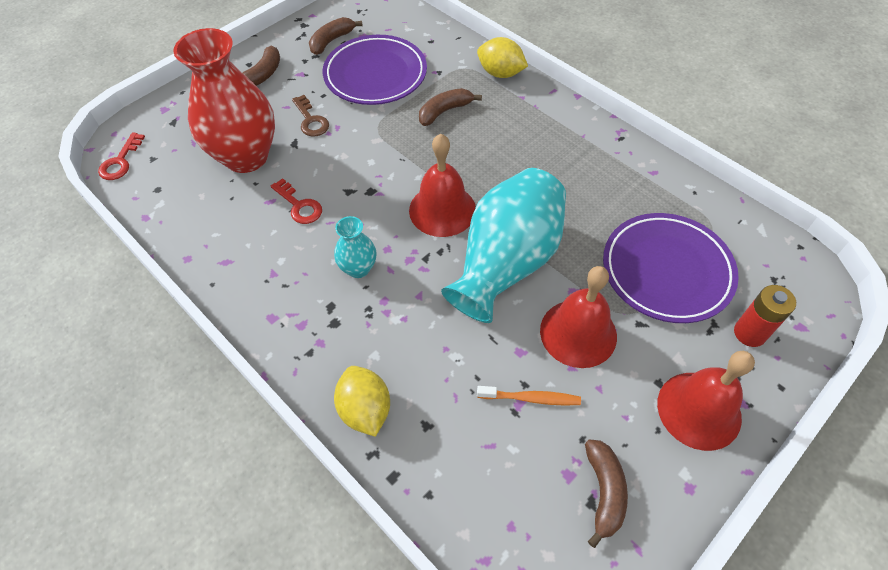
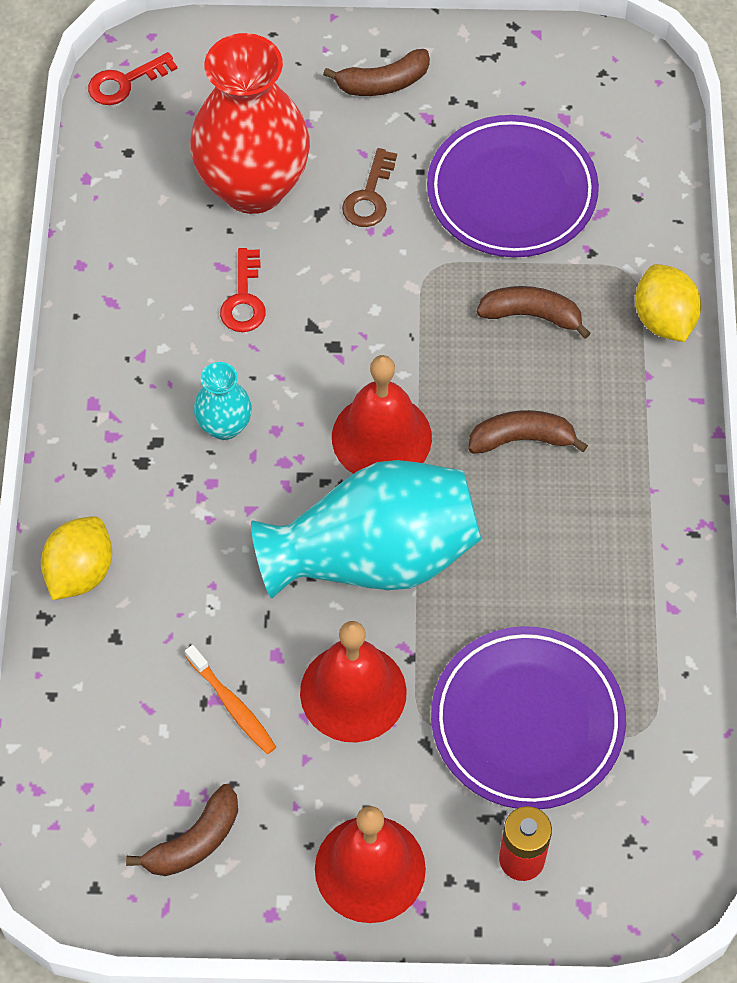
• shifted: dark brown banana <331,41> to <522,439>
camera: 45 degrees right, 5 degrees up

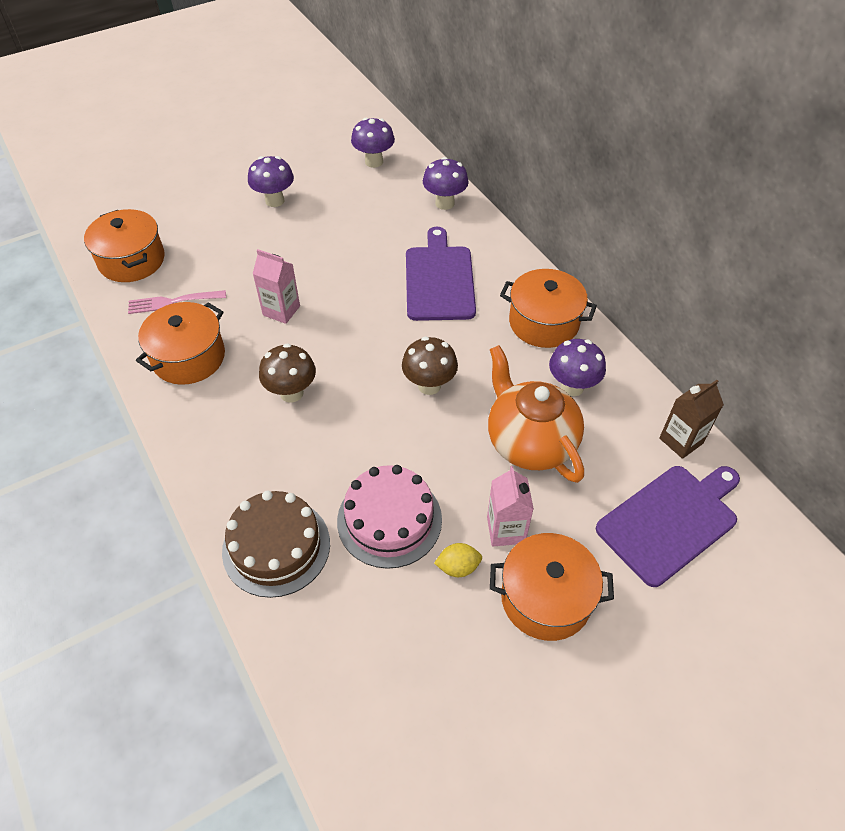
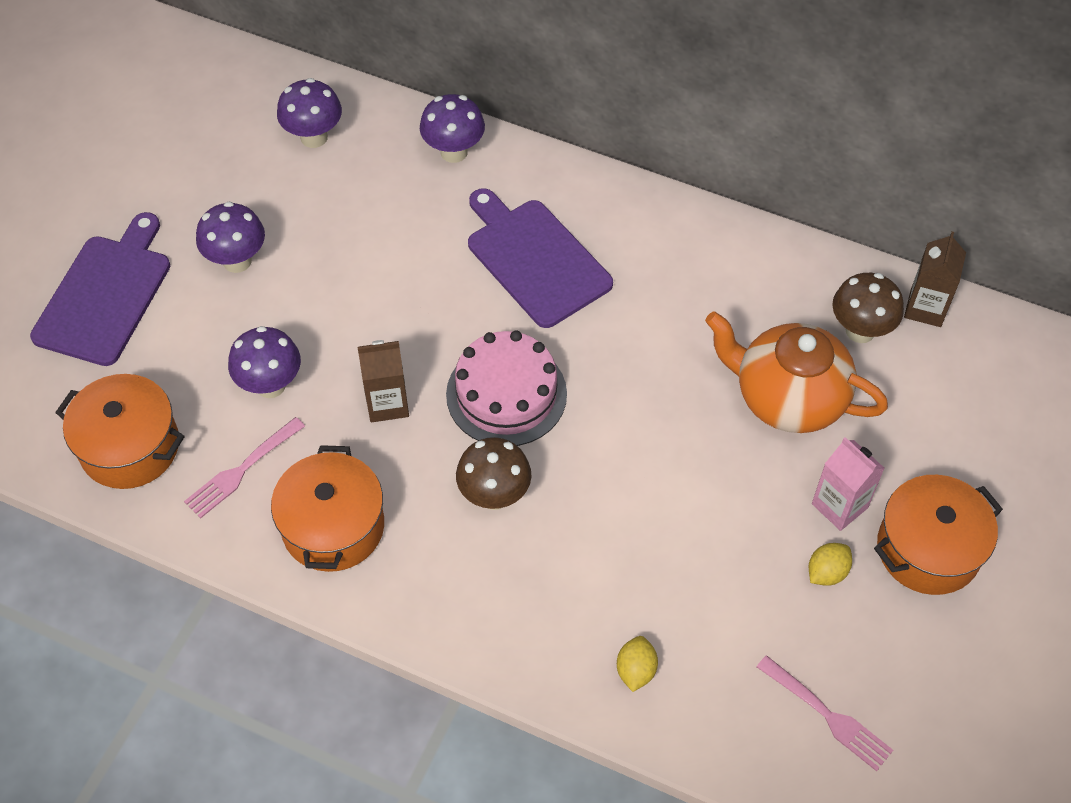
• gone: orange-coloured stockpot <544,322>
• new: pink dinner fork <826,715>
• shifted: pink gateau <389,520> to <506,394>
• shifted: dark brown fungus <429,385> to <860,331>
• shifted: royal purple fungus <572,387> to <270,385>
• shifted: royal purple chopping board <670,521> to <106,295>
• swapped: dark brown gateau <276,546> to bright yellow toy lemon <636,670>
• repainted: pink juice carton <281,310> to dark brown juice carton <387,403>
camera: 35 degrees left, 5 degrees up

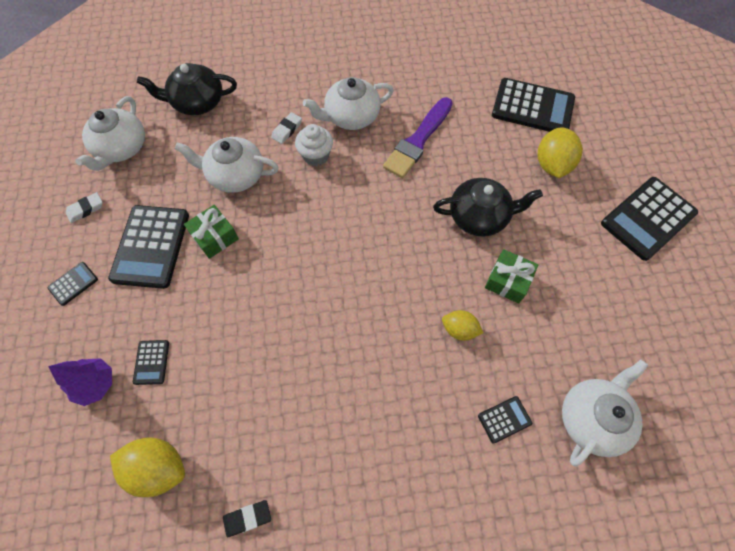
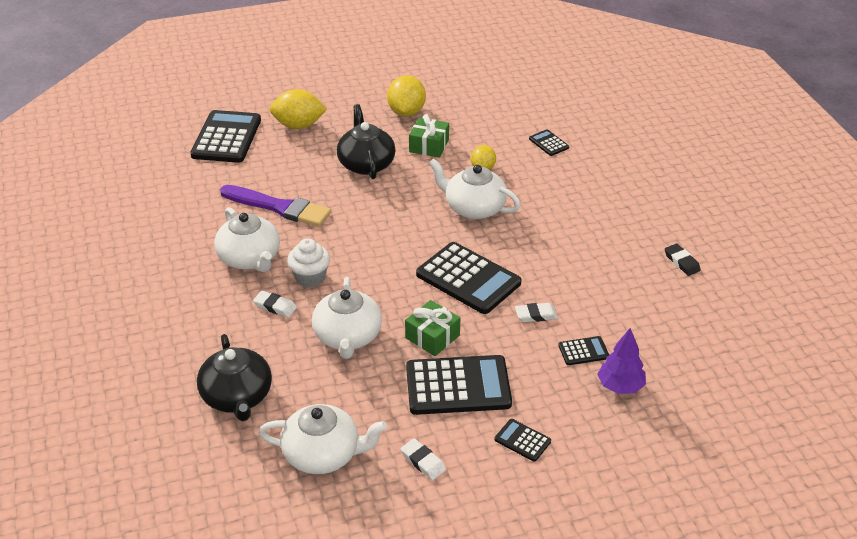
• new: snow-white pencil eraser <536,315>
• shifted: bright yellow toy lemon <158,467> to <406,112>
• shifted: snow-white china teapot <592,418> to <474,208>
• shifted: jet-black calculator <648,218> to <468,279>
camera: 100 degrees left, 25 degrees down

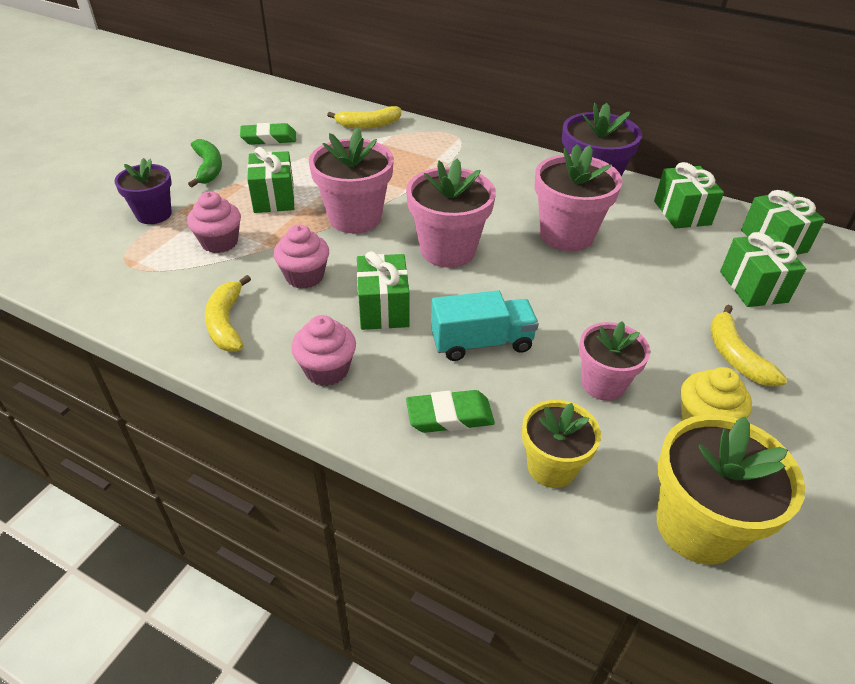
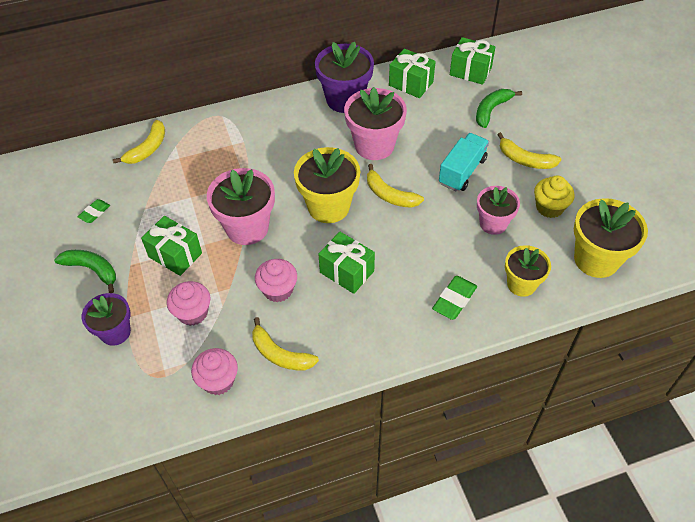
• new: bright yellow banana <390,195>
• shifted: pink muffin <327,370> to <218,381>
• shifted: turquoise lorry <481,342> to <462,171>
• swapped: green gift <753,287> to green banana <491,110>
• repainted: pink plant pot <447,250> to bright yellow plant pot <328,206>
• scaled: green pencil eraser <269,138> = <94,213> x0.63
camera: 45 degrees left, 10 degrees up

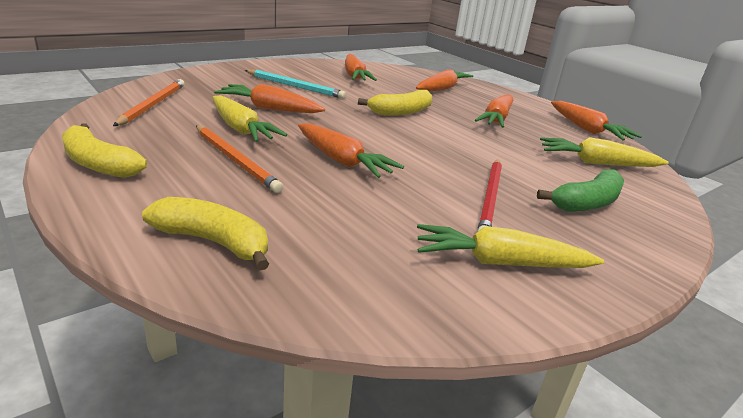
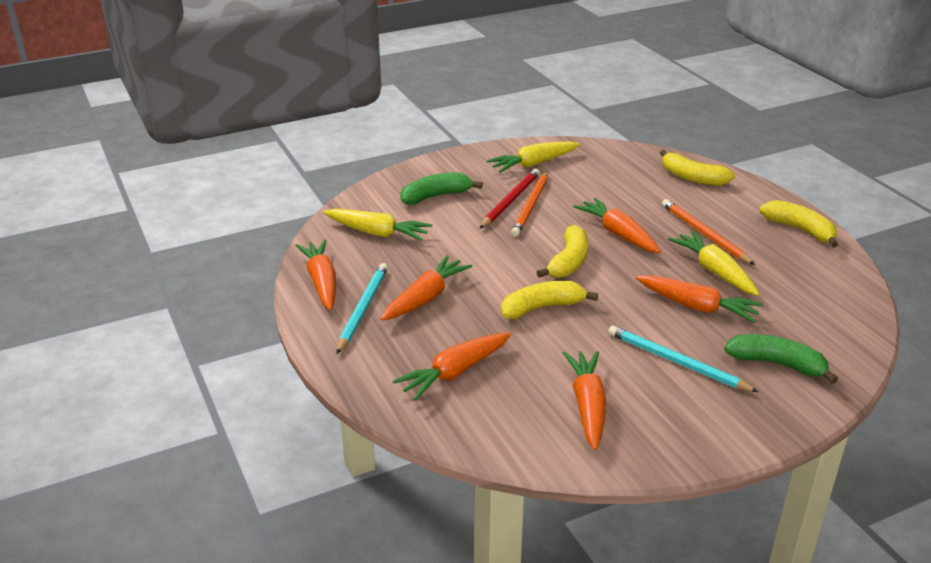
• new: turquoise pencil <363,309>
• new: bright yellow banana <568,262>
• new: green banana <777,364>
• shifted: orange-coloured pencil <153,105> to <531,206>
• rotated: bright yellow root vegetable <500,263> = <533,164> 135 degrees clockwise
camera: 165 degrees left, 5 degrees up

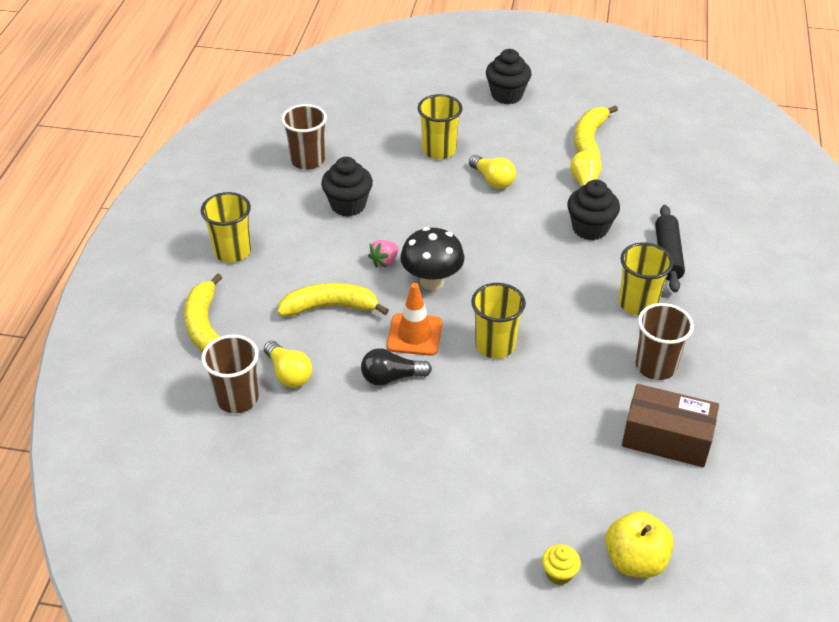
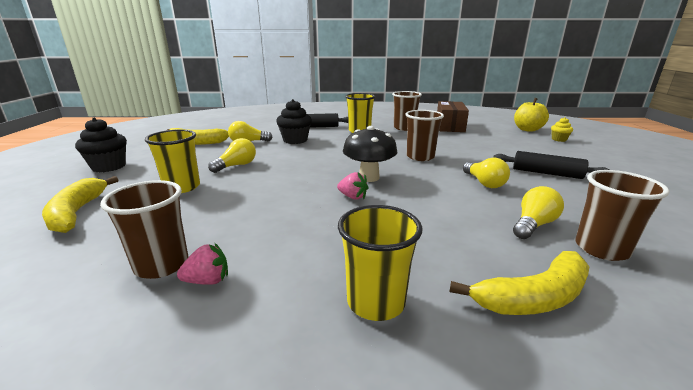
• gone: jet-black muffin <348,205>
• gone: orange-coloured safety cone <414,334>
• new: pink strawberry <208,281>
• new: jet-black rolling pin <546,173>
• shifted: bright yellow banana <331,307> to <77,212>
• repainted: jet-black bulb <391,377> to bright yellow bulb <484,183>
• repainted: bright yellow cup <495,345> to dark brown cup <420,157>
camera: 100 degrees left, 20 degrees down

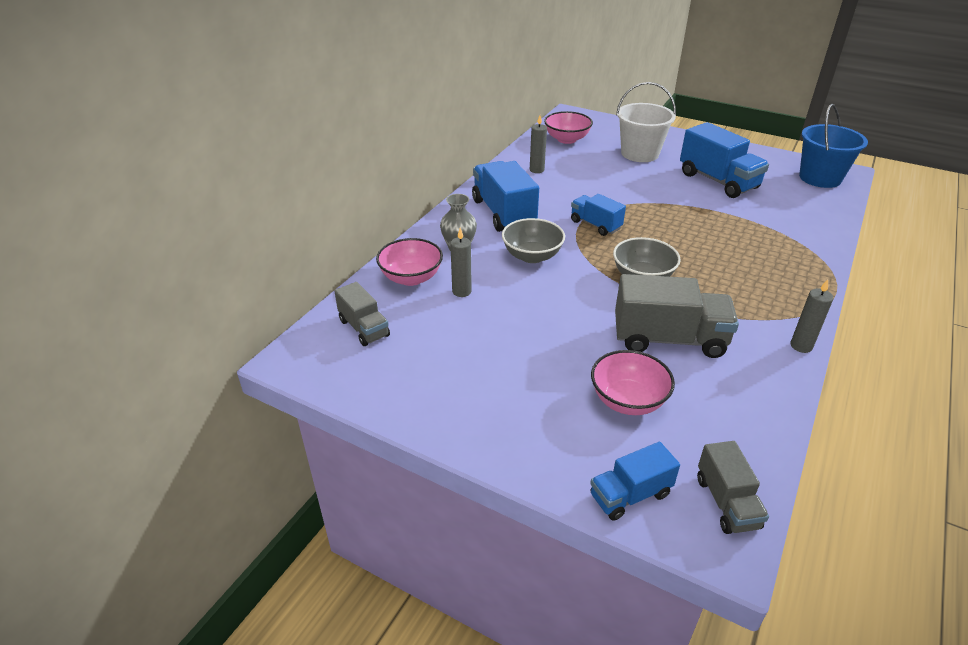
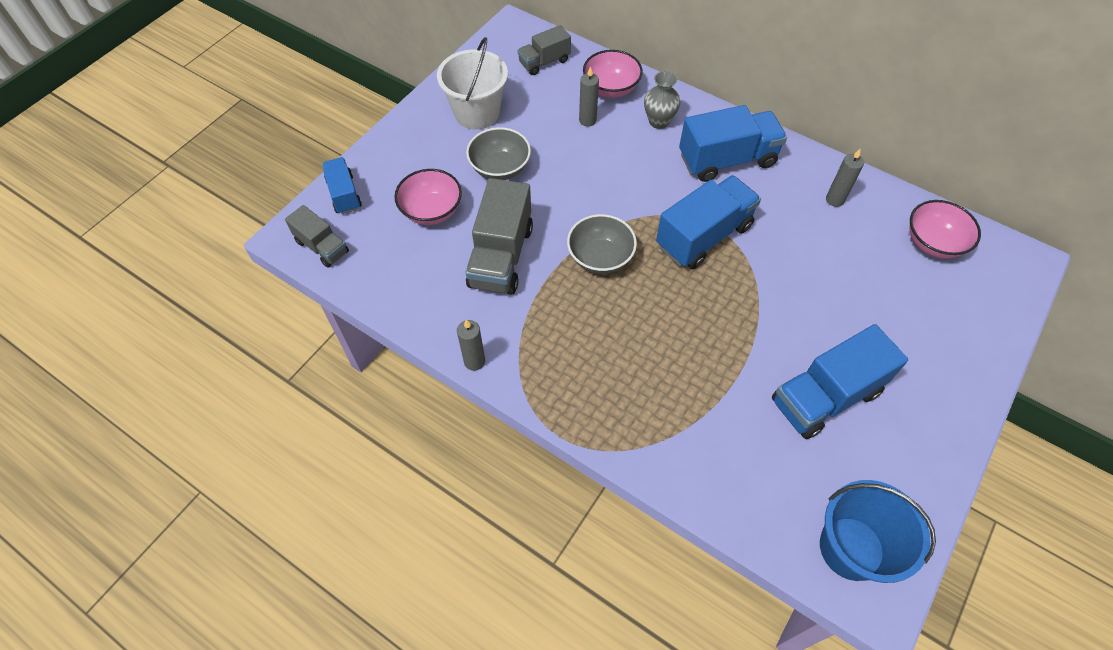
• shifted: ash-grey serving bowl <532,256> to <500,168>
• shifted: snow-white pail <640,153> to <477,113>
• rotated: ash-grey lorry <726,502> = <322,247> 135 degrees counterclockwise
• scaled: blue lorry <595,225> = <703,236> x1.72
camera: 95 degrees right, 20 degrees up

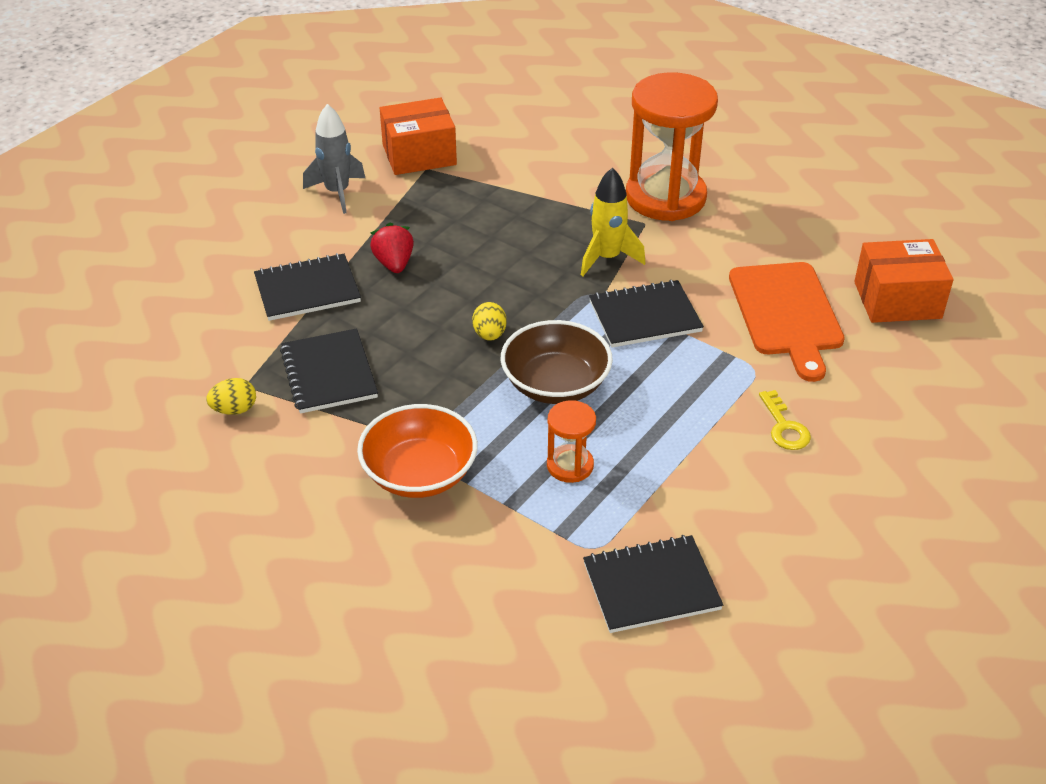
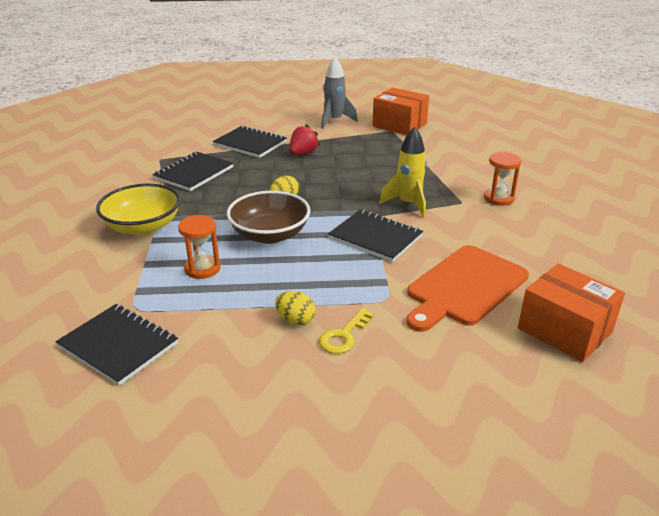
• shifted: bright yellow egg <234,409> to <295,320>
• repainted: orange-coloured serving bowl <419,473> to bright yellow serving bowl <143,226>
• scaled: orange-coloured sand timer <665,197> = <498,198> x0.47
camera: 50 degrees right, 10 degrees down

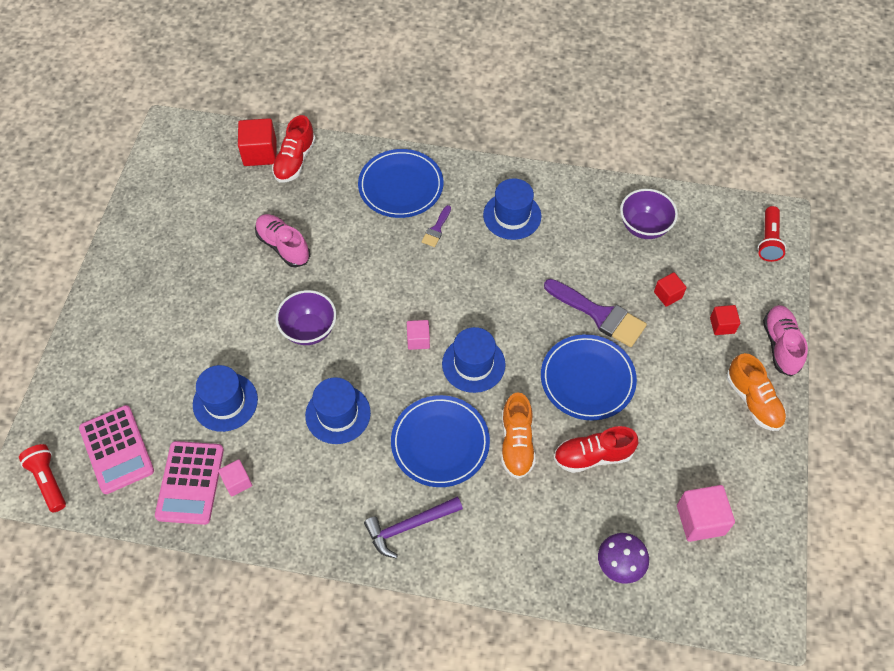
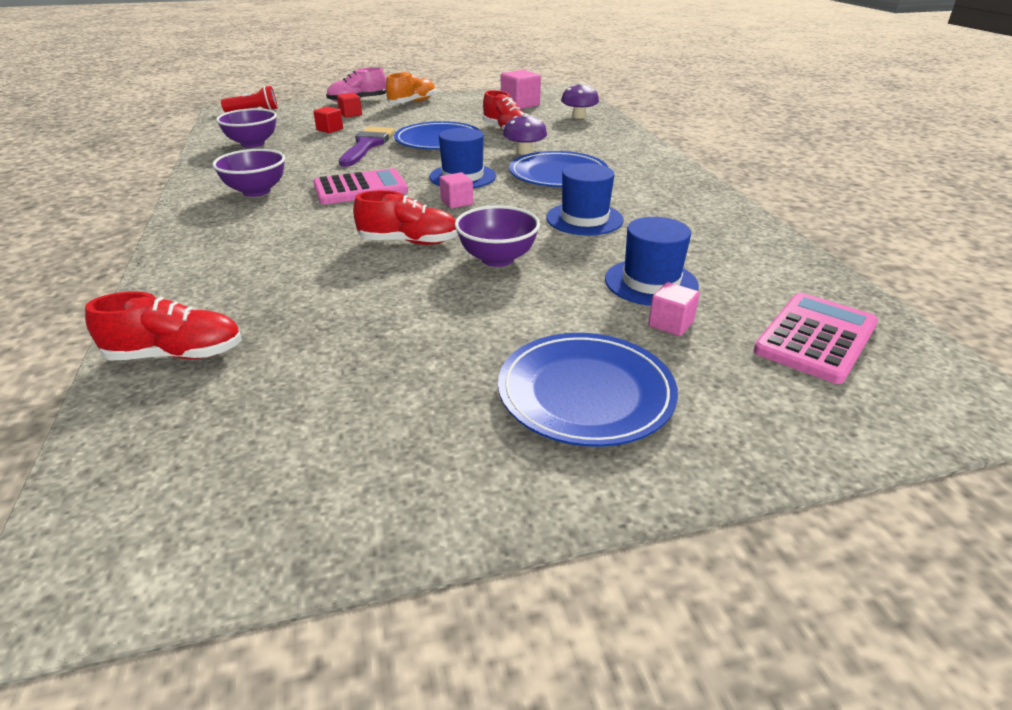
• gone: scarlet pocket torch <48,481>
• gone: scarlet block <260,153>
• gone: pink sneaker <283,246>
• gone: royal purple claw hammer <409,526>
• gone: royal purple paintbrush <436,229>
• new: scarlet sneaker <409,242>
• shifted: pink calculator <190,483> to <360,188>
• shifted: pink block <237,482> to <670,324>
• shifted: blue dinner plate <401,186> to <585,393>
• swapped: blue hat <512,216> to royal purple serving bowl <256,191>
• swapped: orange-coloured sneaker <516,443> to royal purple fungus <524,151>
camera: 115 degrees left, 25 degrees down

